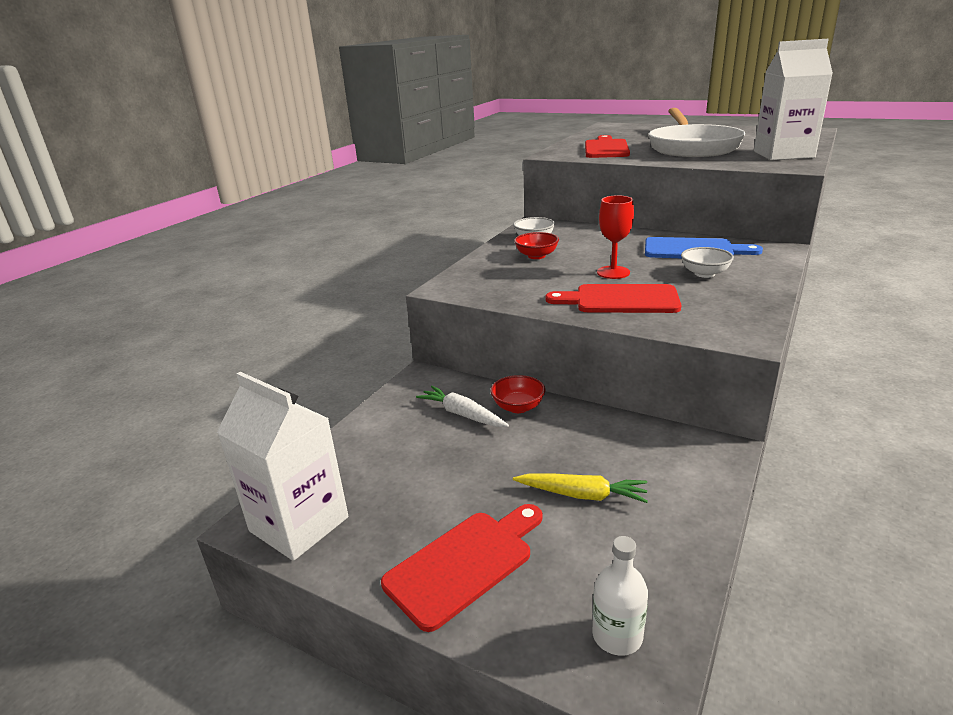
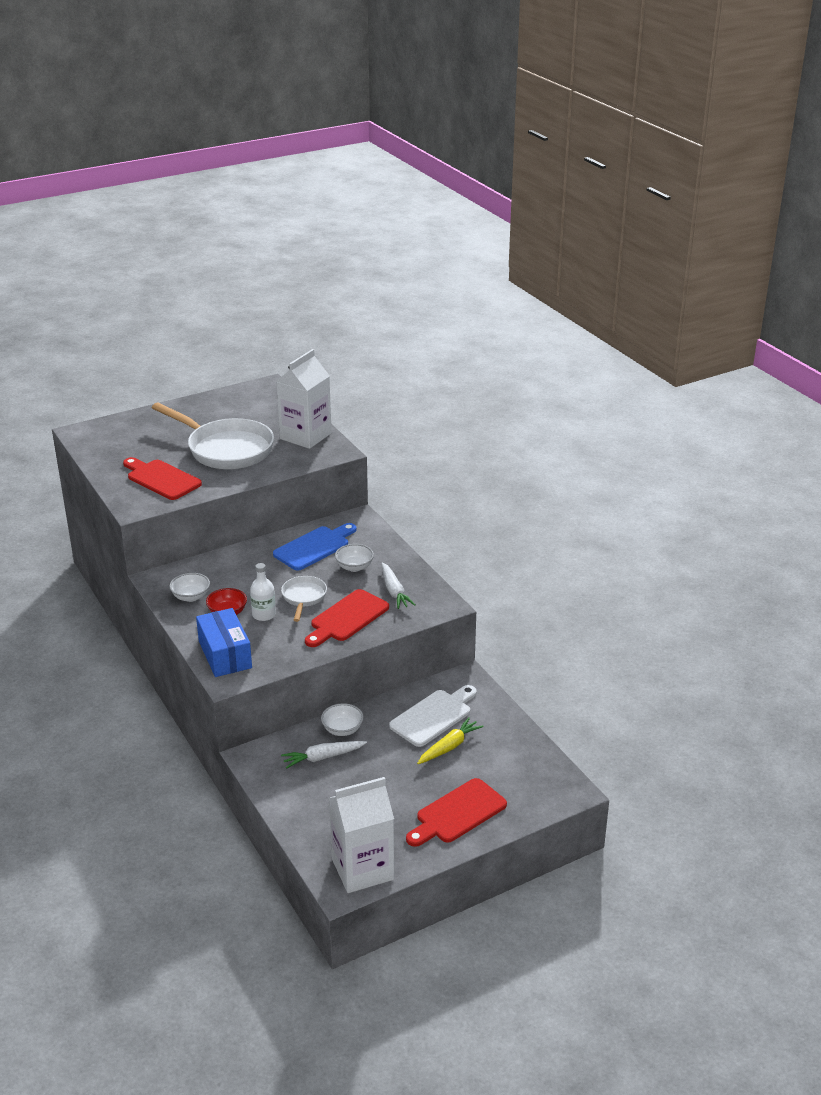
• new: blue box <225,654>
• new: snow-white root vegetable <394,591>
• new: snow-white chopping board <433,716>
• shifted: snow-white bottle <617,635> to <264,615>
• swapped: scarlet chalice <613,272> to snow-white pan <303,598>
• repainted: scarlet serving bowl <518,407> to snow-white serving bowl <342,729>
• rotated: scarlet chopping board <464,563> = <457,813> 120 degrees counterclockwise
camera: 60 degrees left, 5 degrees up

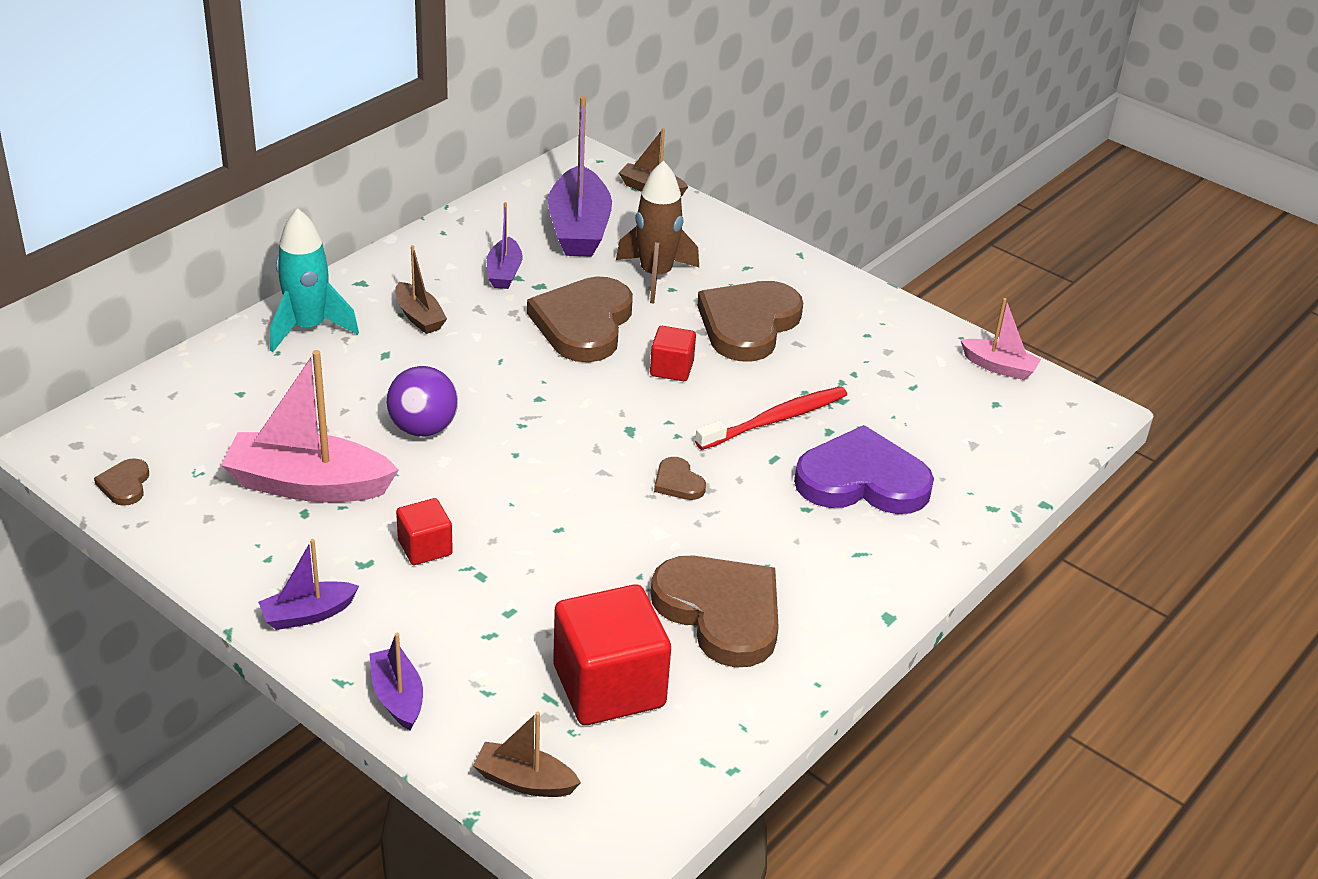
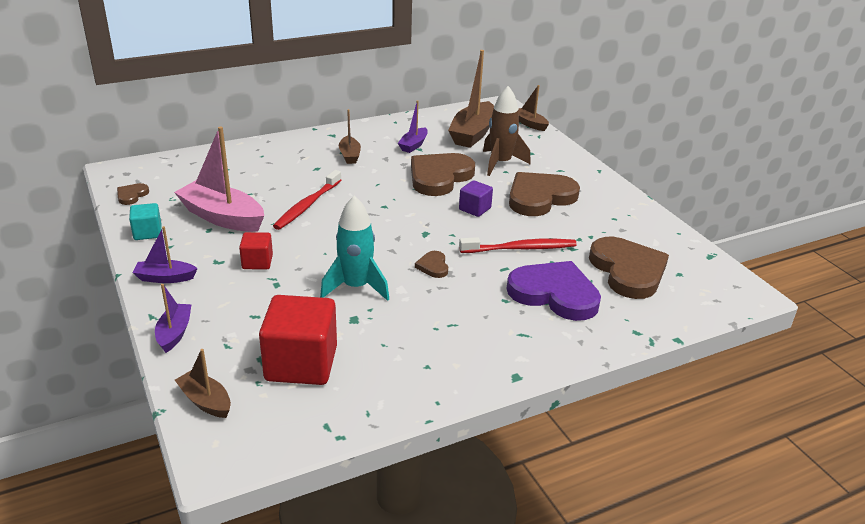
• gone: pink toy boat <999,367>
• new: turquoise block <147,232>
• shifted: turquoise spaceship <308,328> to <356,287>
• shifted: dark brown love heart <721,612> to <628,271>
• swapped: royal purple sphere <423,428> to scarlet tooth brush <307,206>
• repainted: royal purple toy boat <579,228> to dark brown toy boat <472,134>
• repainted: scarlet block <671,369> to royal purple block <475,209>
camera: 25 degrees right, 5 degrees down

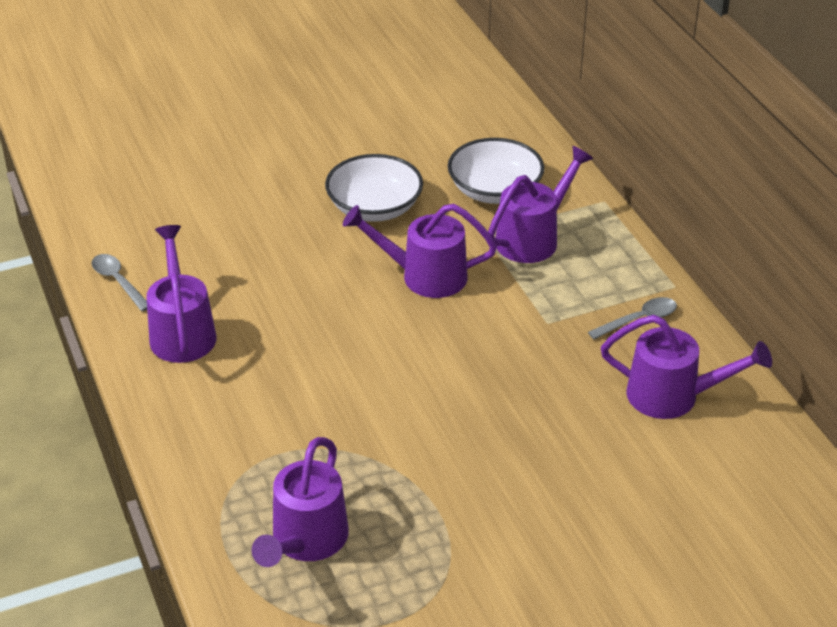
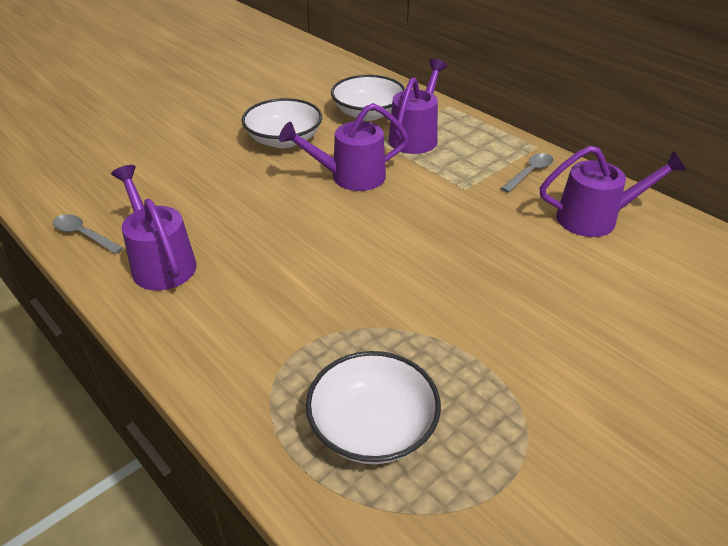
• swapped: royal purple sprinkling can <305,542> to snow-white serving bowl <372,427>
camera: 20 degrees left, 0 degrees up

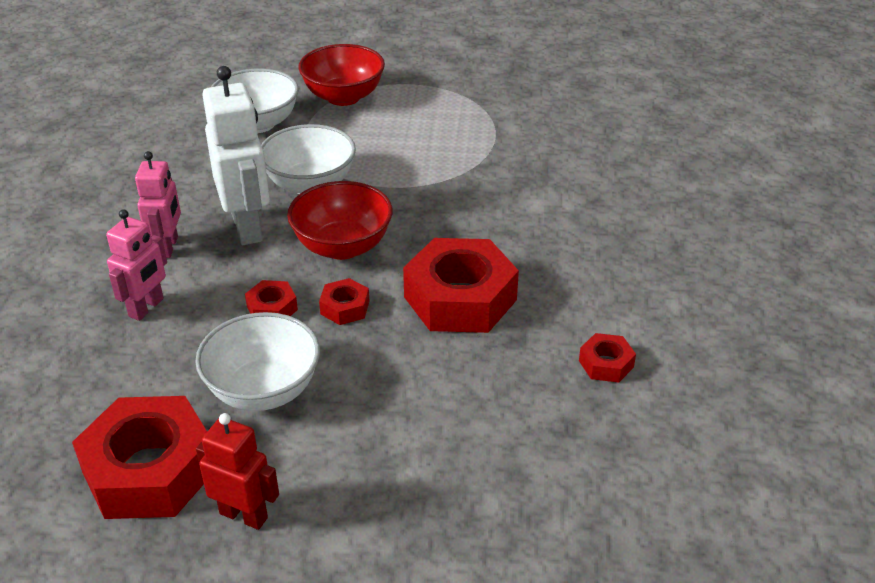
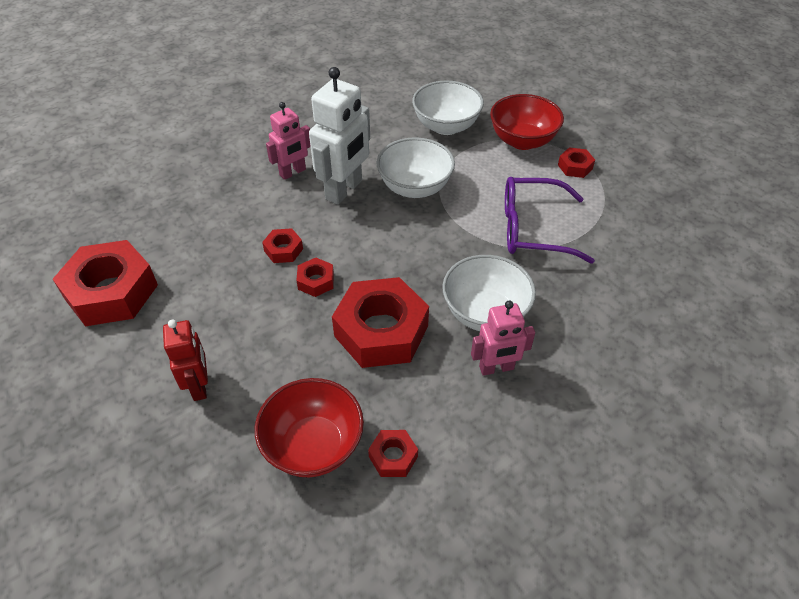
• new: royal purple spectacles <533,229>
• new: scarlet hexagon nut <575,167>
• shifted: pink toy robot <146,308> to <496,368>
• shifted: snow-white serving bowl <263,390> to <485,313>
• shifted: scarlet toy robot <244,515> to <199,386>
• shifted: scarlet serving bowl <342,246> to <313,445>
camera: 50 degrees right, 10 degrees up

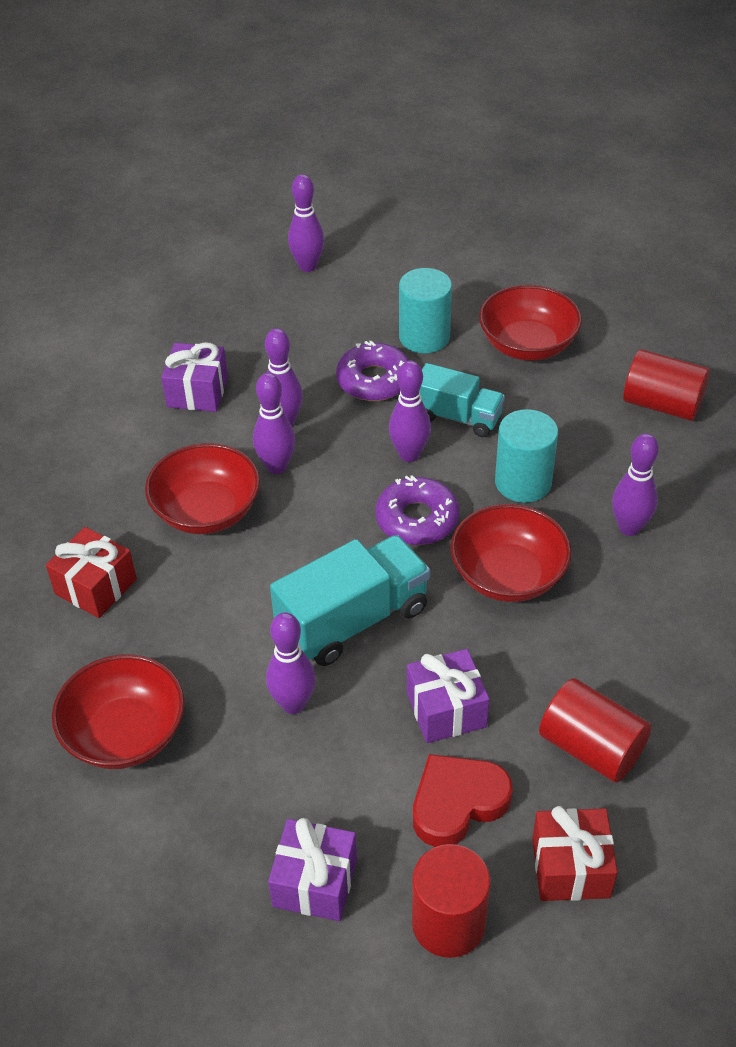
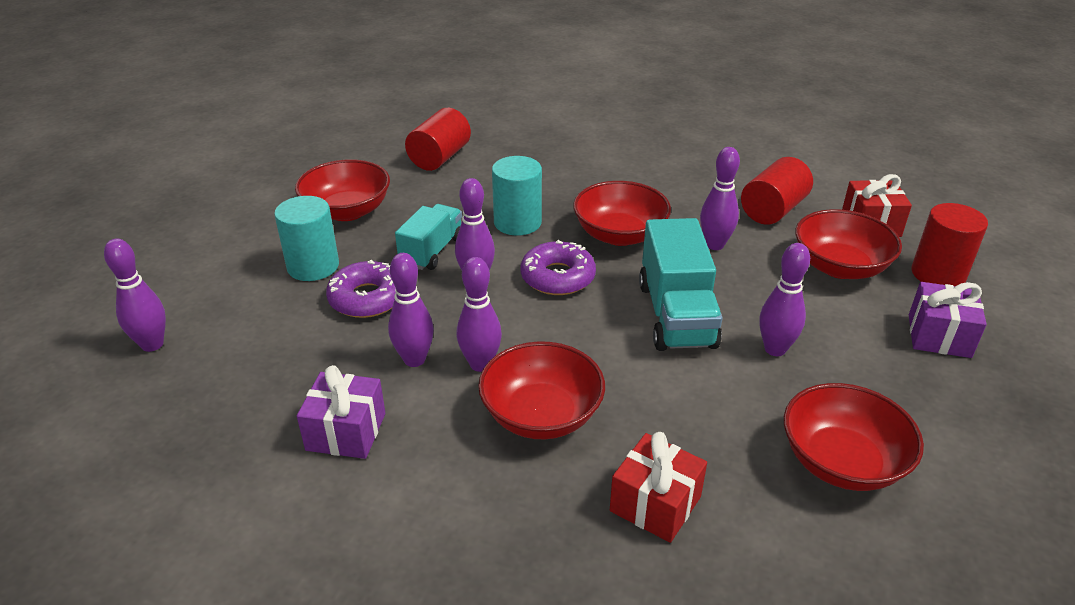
• gone: royal purple gift <446,710>
• shifted: royal purple bowling pin <629,528> to <714,245>
• swapped: scarlet love heart <457,803> to scarlet serving bowl <839,267>
• rotated: turquoise lorry <353,620> = <676,315> 150 degrees counterclockwise
camera: 90 degrees left, 10 degrees down

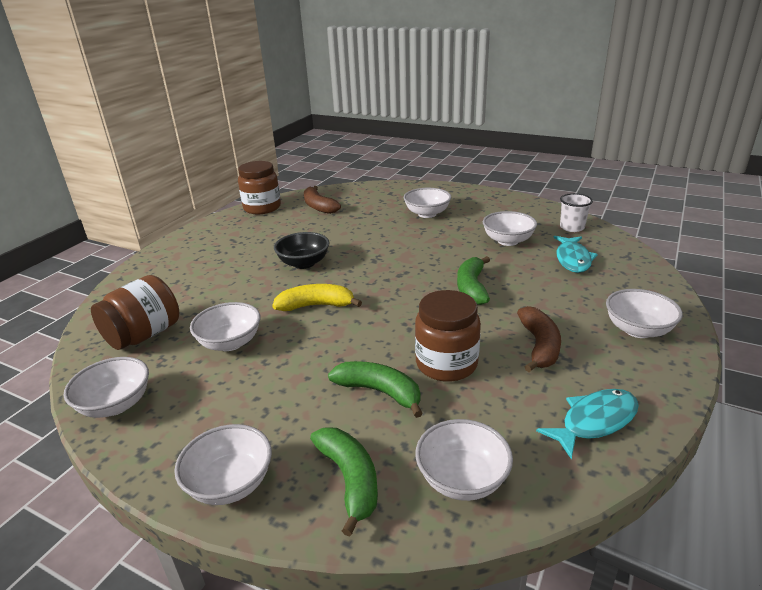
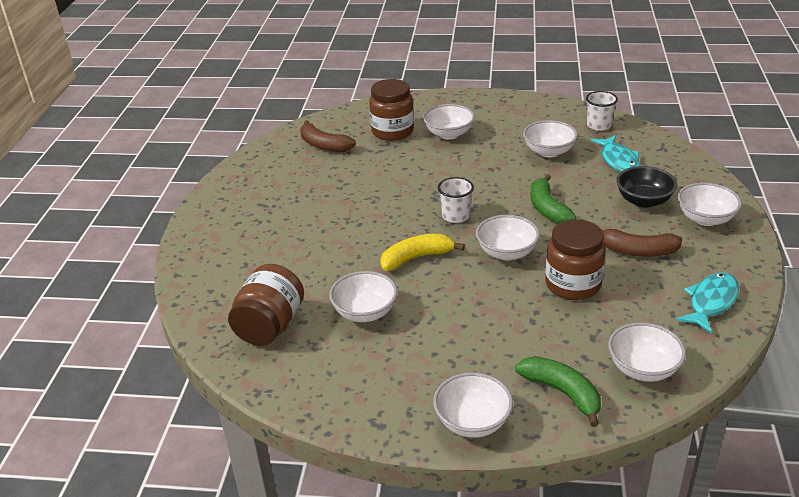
• gone: green banana <379,392>
• new: snow-white cup <455,216>
• shifted: snow-white serving bowl <116,405> to <506,252>
• shifted: dark brown jar <262,208> to <392,131>
• shifted: jet-black serving bowl <304,263> to <643,201>
• rotated: dark brown banana <539,346> = <637,251> 120 degrees clockwise
camera: 20 degrees left, 5 degrees up

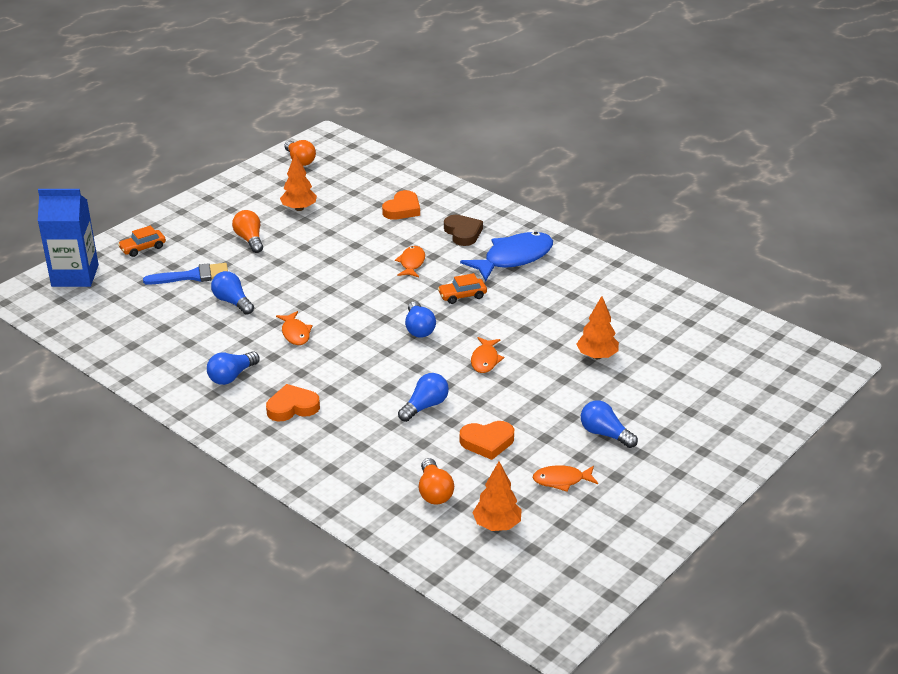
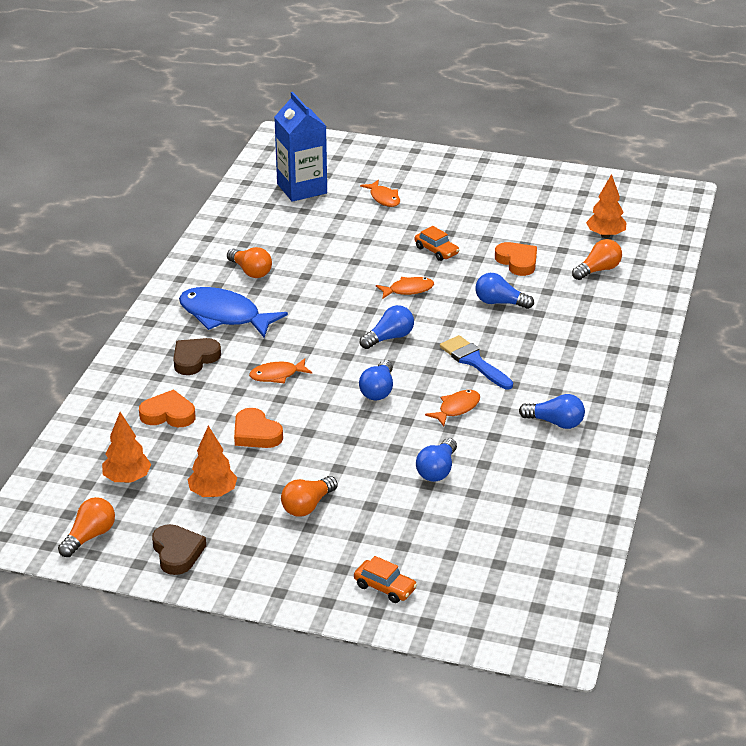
• new: dark brown love heart <177,552>
• new: orange-coloured bulb <250,271>
• shifted: blue juice carton <75,276> to <302,188>
• shifted: blue paintbrush <193,276> to <473,361>
• shifted: orange-coloured love heart <292,407> to <256,433>
• shifted: orange-coloured toy car <462,296> to <436,251>
• shifted: orange-coloured fish figure <561,480> to <384,198>
• shifted: orange-coloured toy tree <597,356> to <127,479>
• shifted: blue bulb <605,434> to <378,390>
camera: 115 degrees left, 0 degrees up

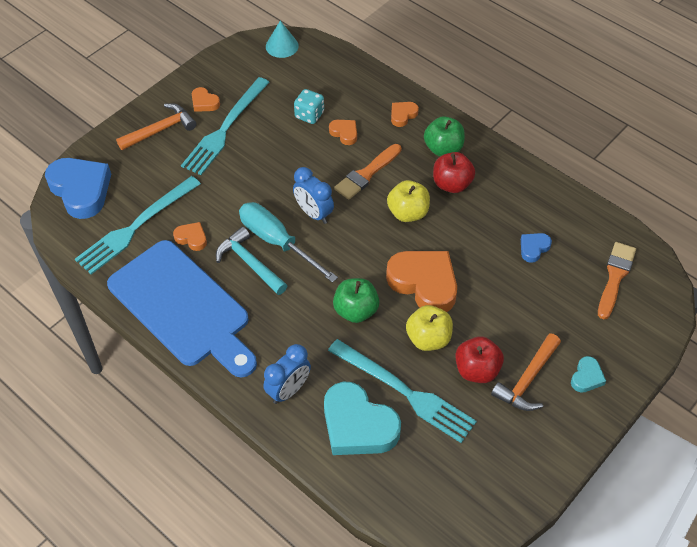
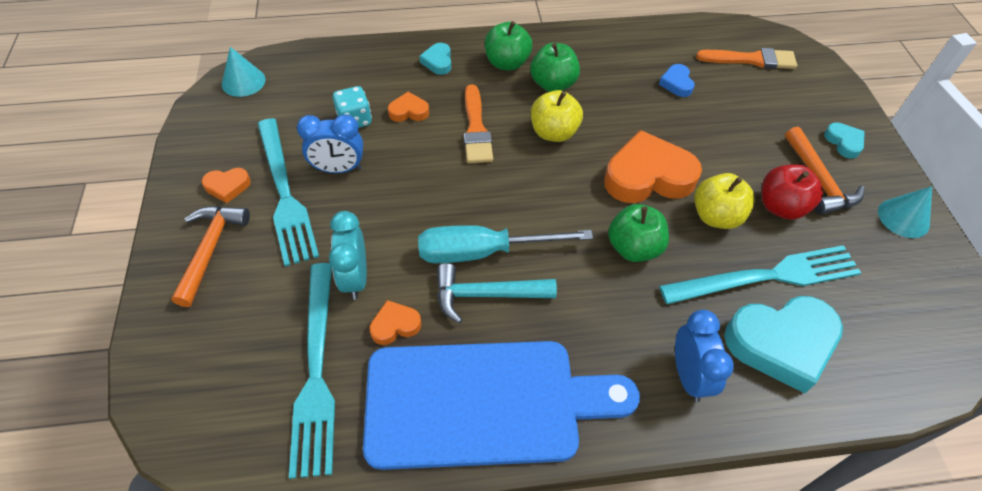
• gone: blue love heart <81,190>
• new: turquoise bedside clock <355,278>
• new: turquoise cone shape <903,218>
• shifted: blue bedside clock <313,213> to <338,169>
• repainted: orange-coloured love heart <402,115> to turquoise love heart <438,62>
• repainted: scarlet apple fruit <451,184> to green apple fruit <553,84>
• rotated: orange-coloured paintbrush <615,277> = <751,60> 120 degrees clockwise
camera: 50 degrees left, 0 degrees up

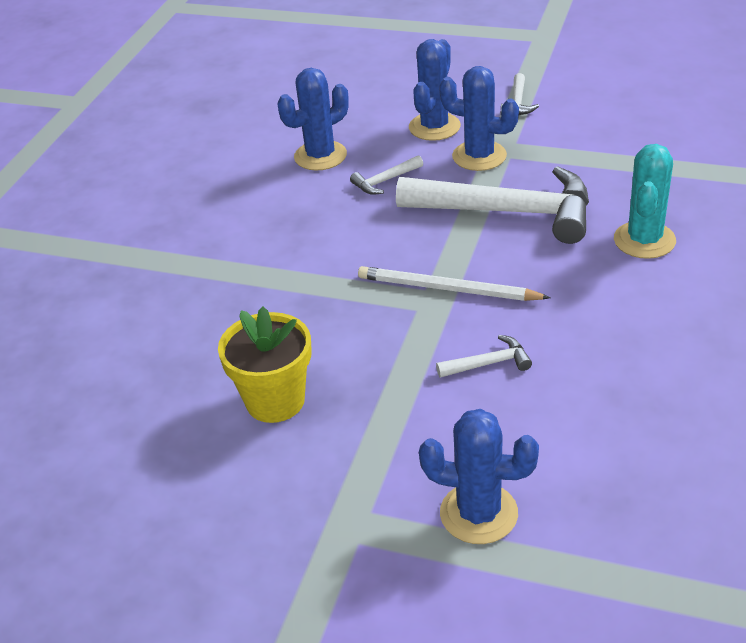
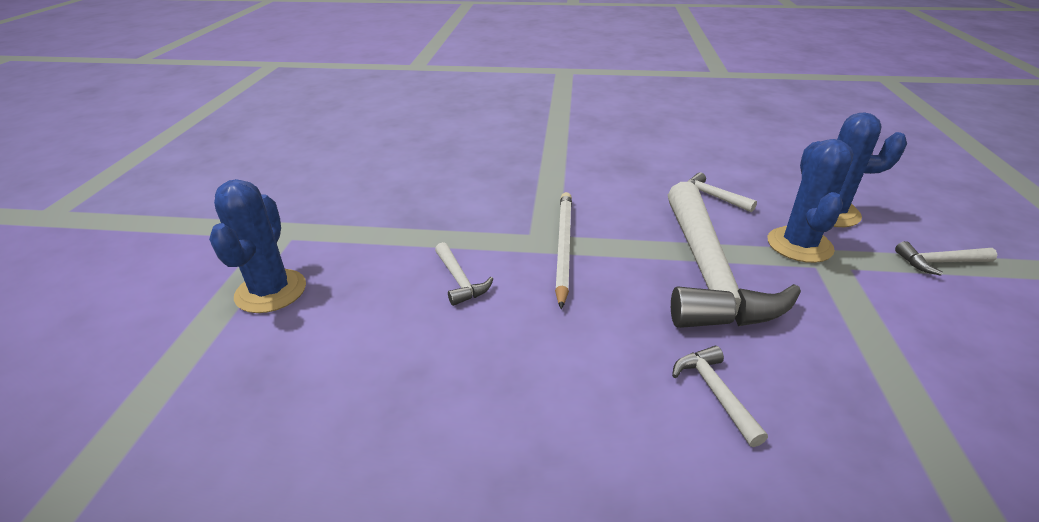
• gone: bright yellow plant pot <275,401>
• gone: blue prickly plant <320,156>
• swapped: turquoise prickly plant <644,240> to snow-white claw hammer <715,392>
camera: 75 degrees right, 5 degrees down

